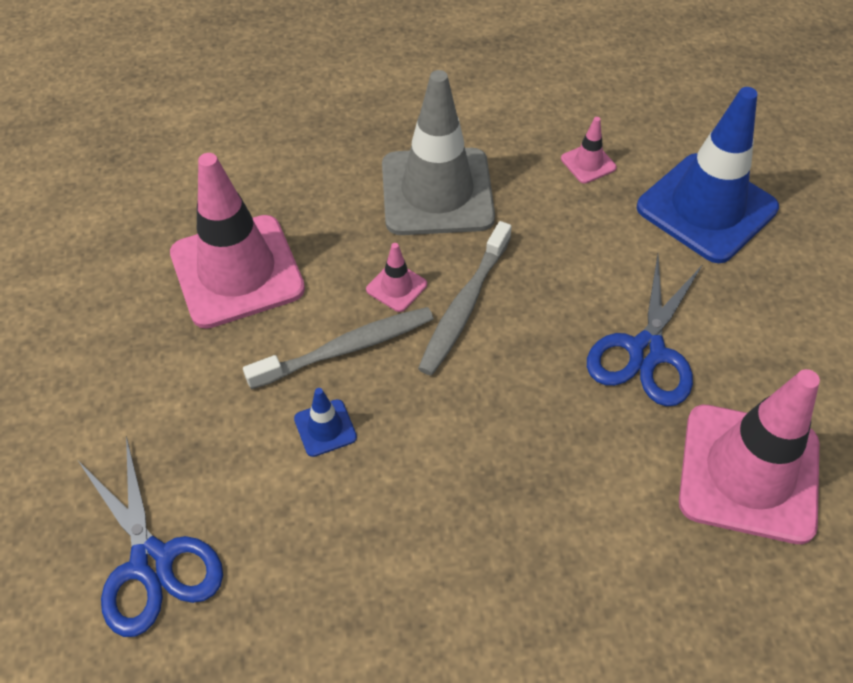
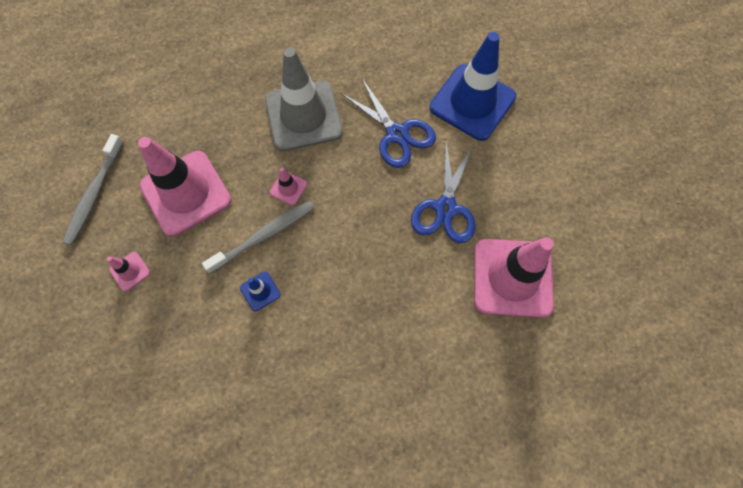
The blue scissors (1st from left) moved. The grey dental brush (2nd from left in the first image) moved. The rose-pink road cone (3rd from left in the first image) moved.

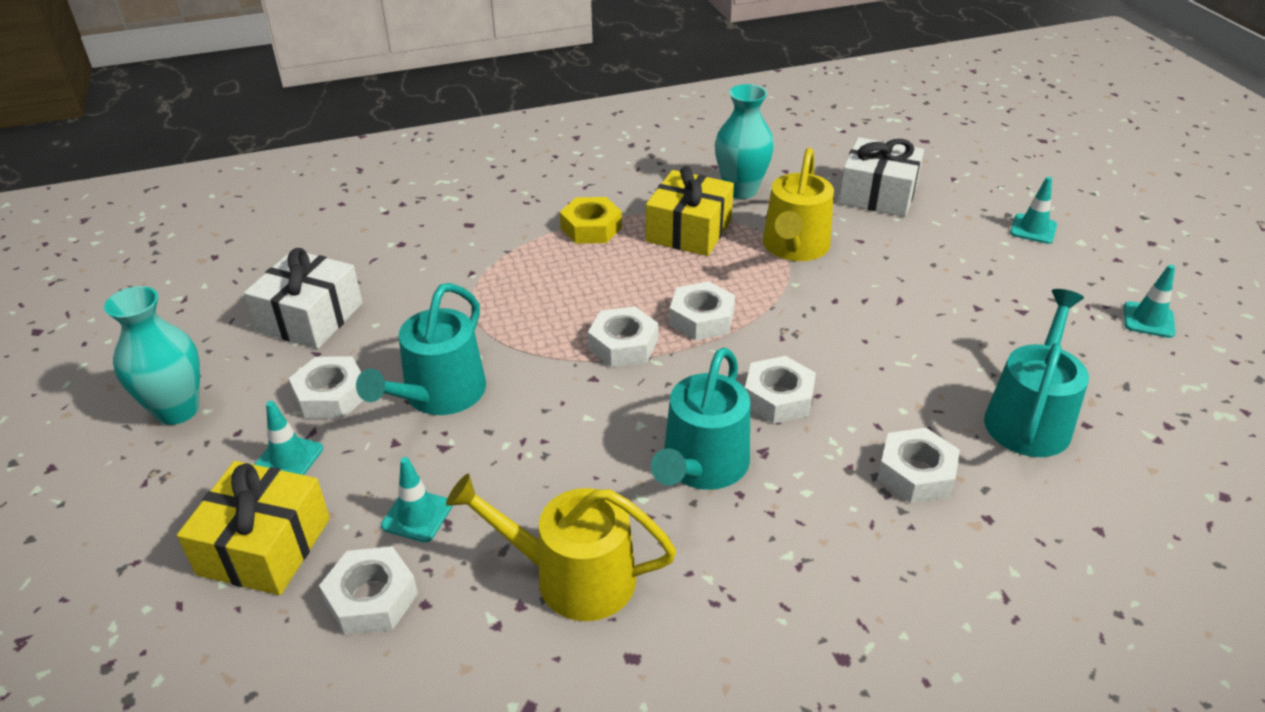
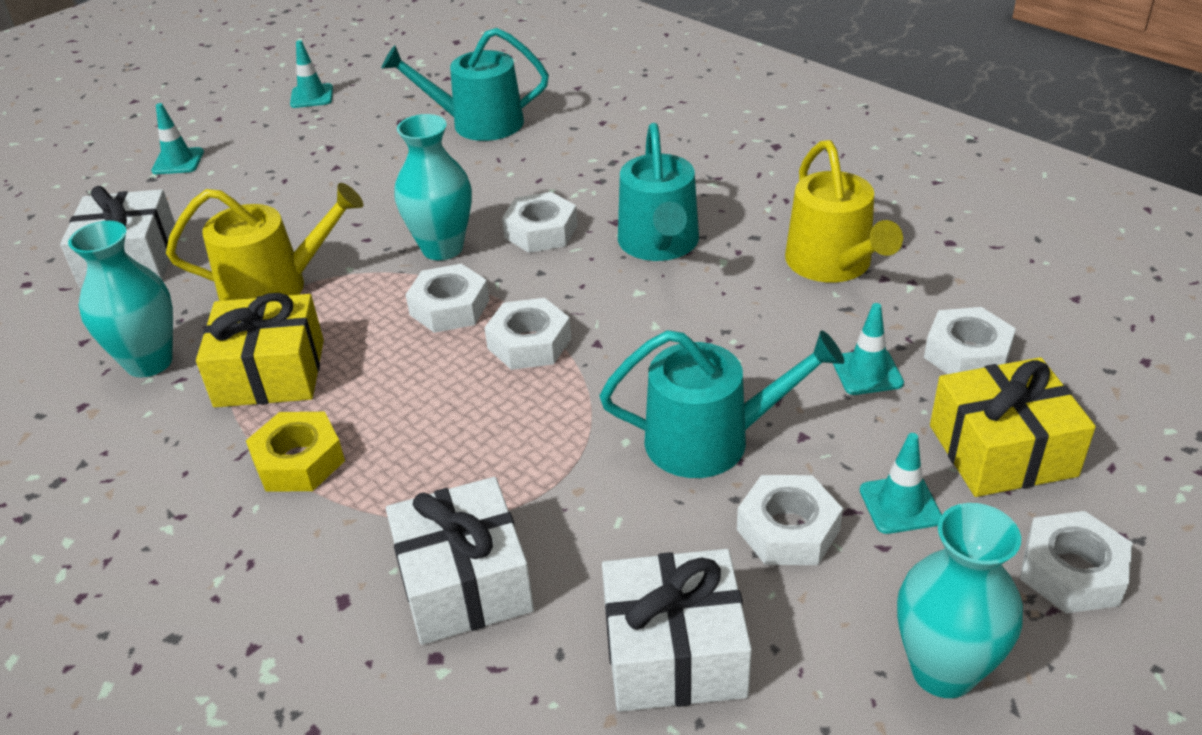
The aqua sprinkling can (2nd from left) turned 90 degrees clockwise. The white hex nut (6th from left) moved. The white present (2nd from left) appeared. The aqua flower vase (2nd from left) appeared.

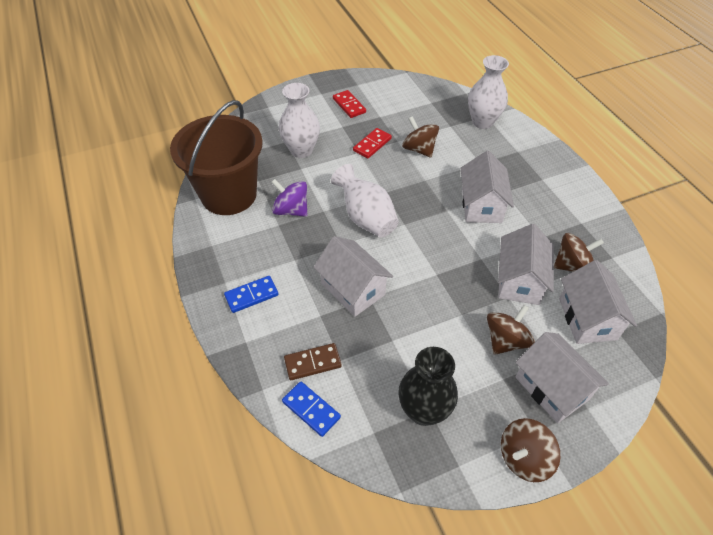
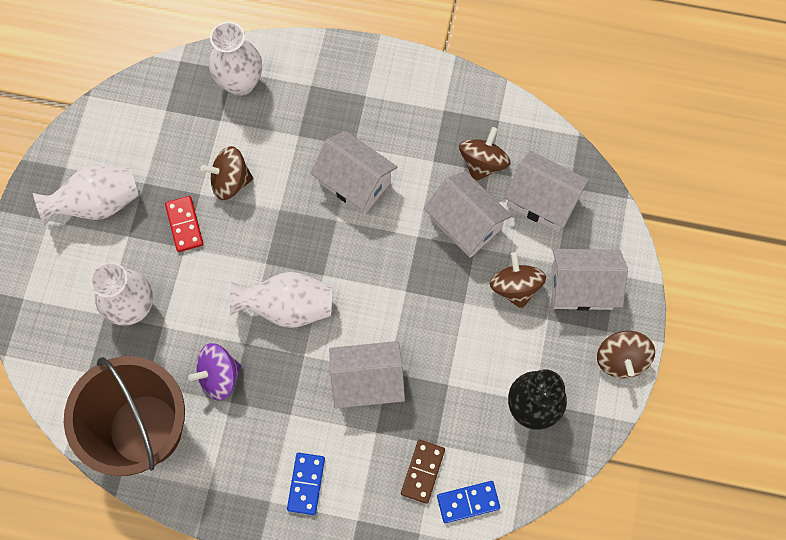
The red domino (1st from left) was replaced by the white flower vase (1st from left).

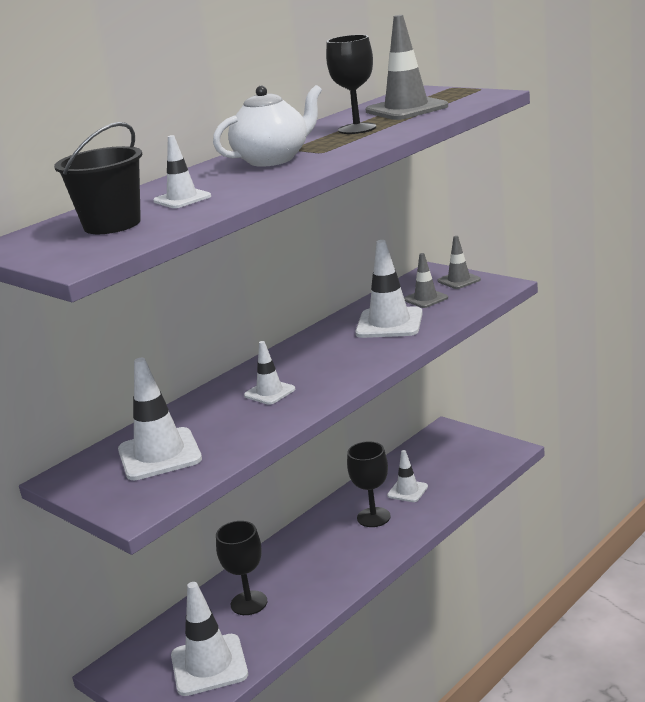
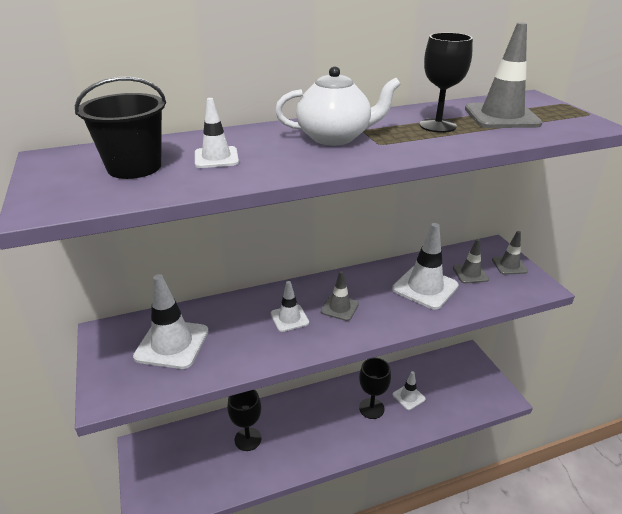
The white road cone (3rd from left) disappeared. The grey road cone (1st from left) appeared.

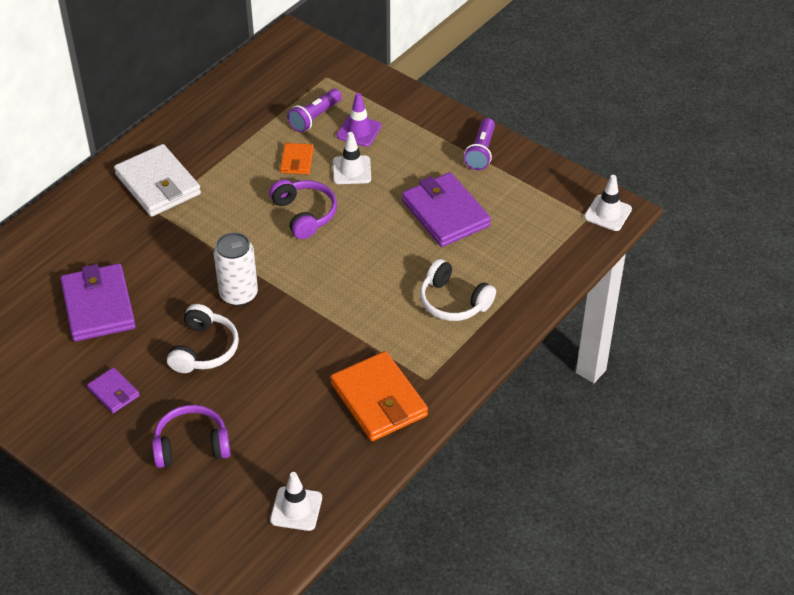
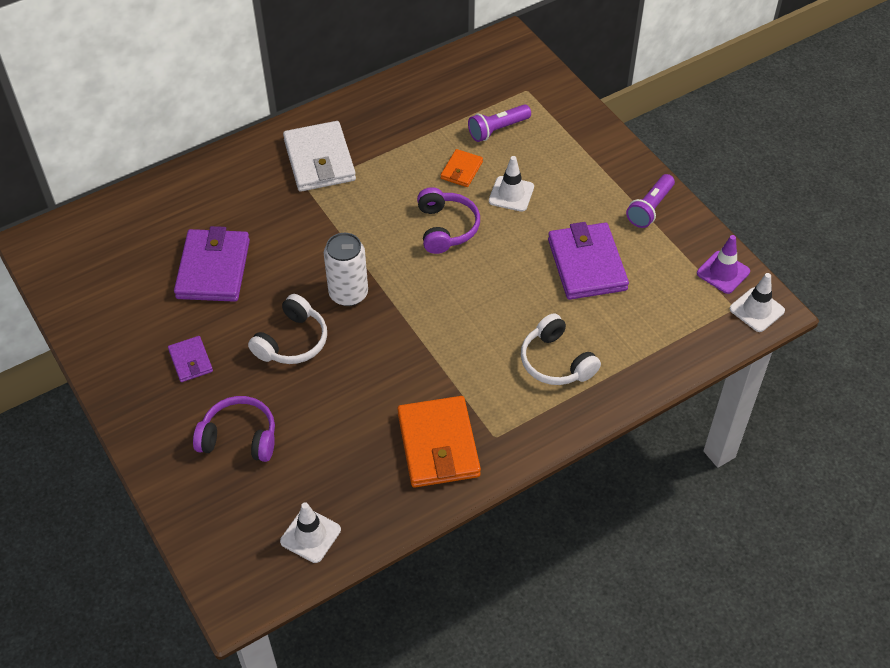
The purple road cone moved.

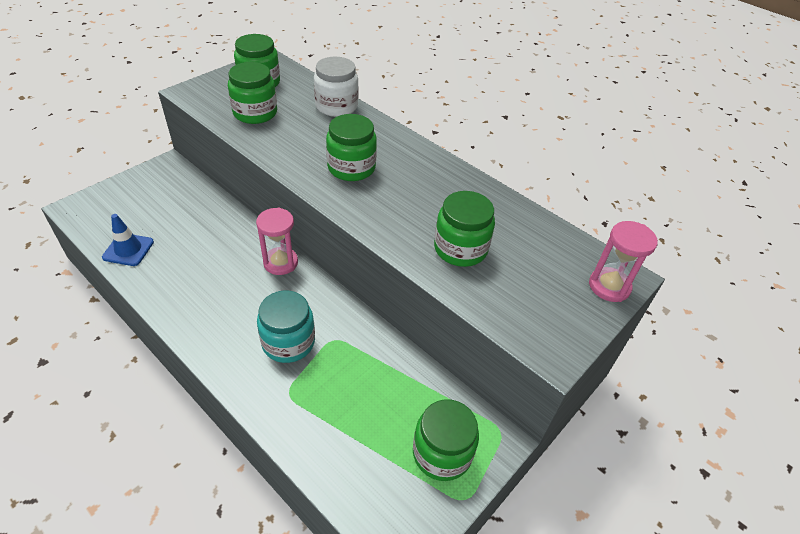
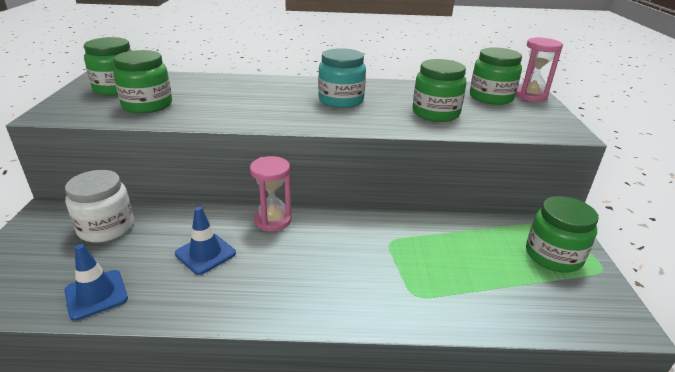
The aqua preserve jar moved. The white preserve jar moved. The emerald preserve jar (3rd from left in the first image) moved. The blue road cone (2nd from left) appeared.

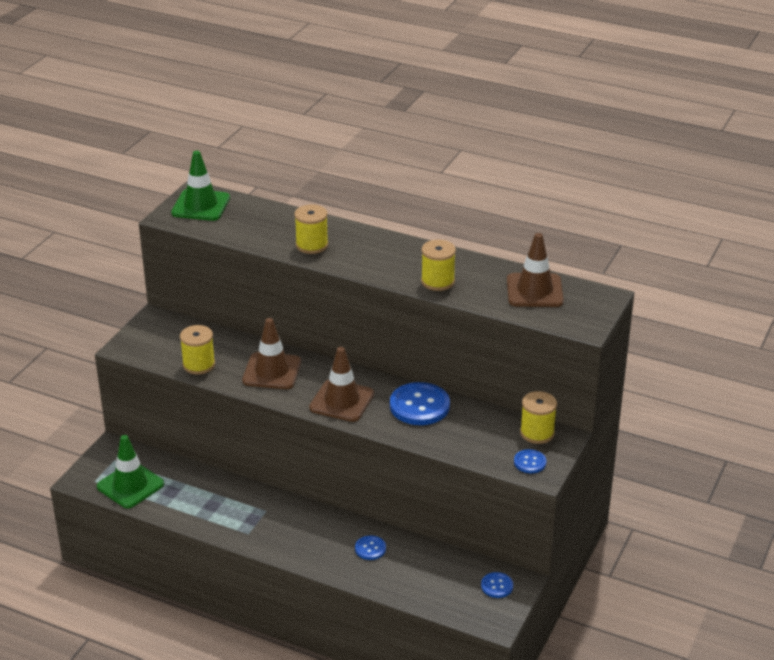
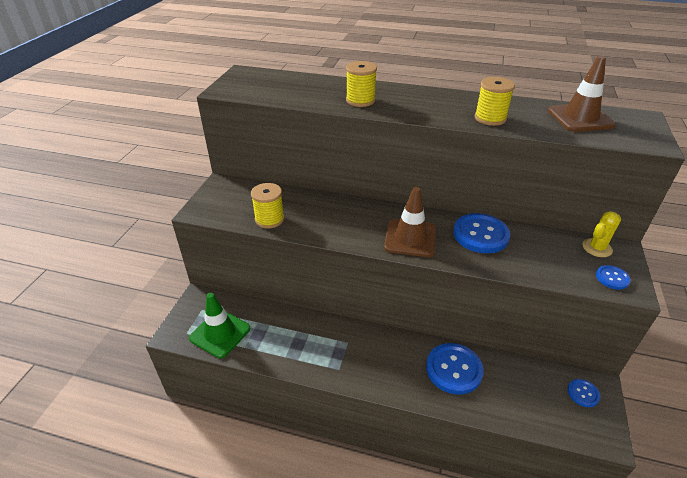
The emerald road cone (2nd from left) disappeared. The dark brown road cone (1st from left) disappeared. The blue shirt button (1st from left) changed to 1.95 times the size. The yellow reel of thread (4th from left) was replaced by the yellow prickly plant.

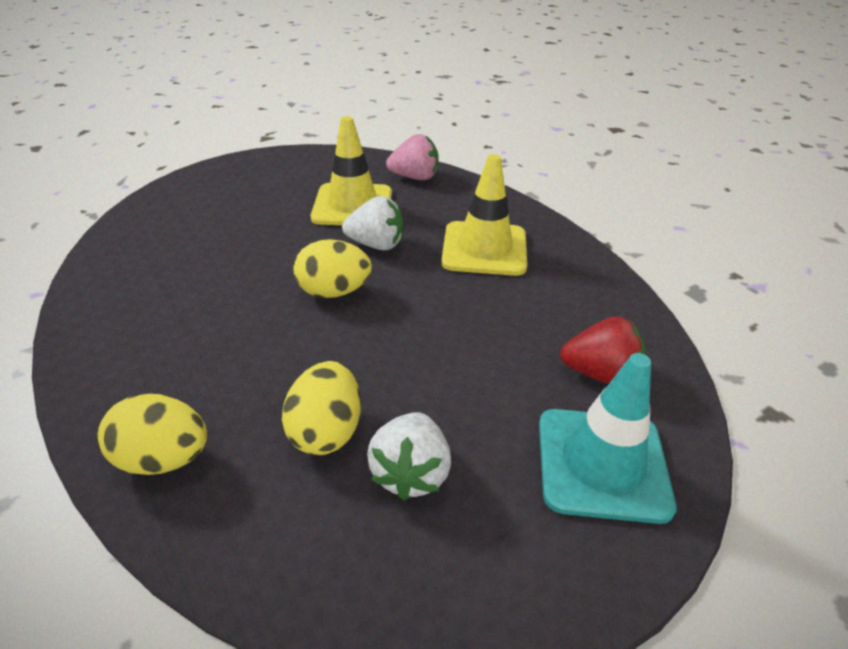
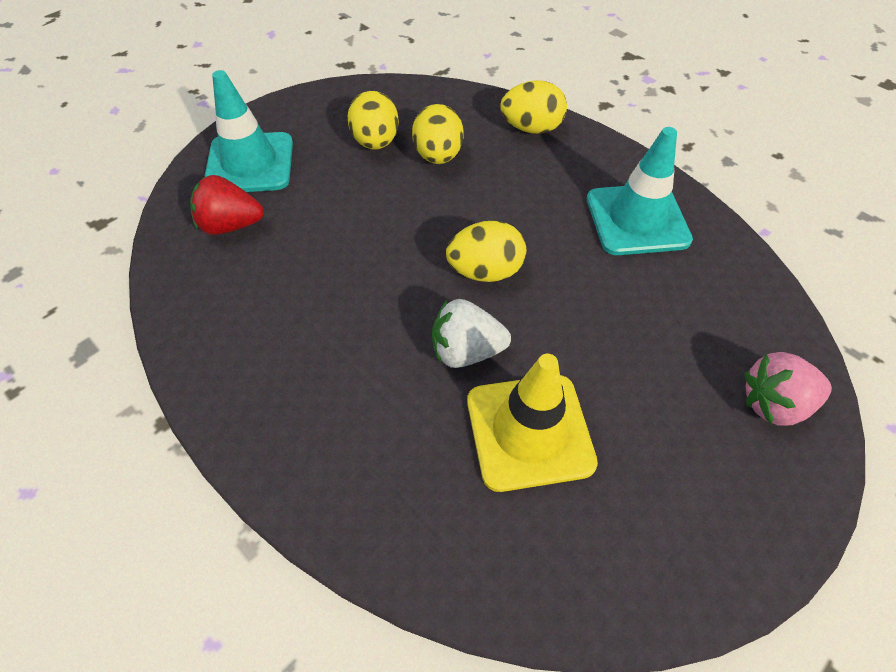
The white strawberry (2nd from left) was replaced by the yellow egg shape (1st from left). The rose-pink strawberry moved. The yellow road cone (2nd from left) disappeared. The aqua road cone (2nd from left) appeared.

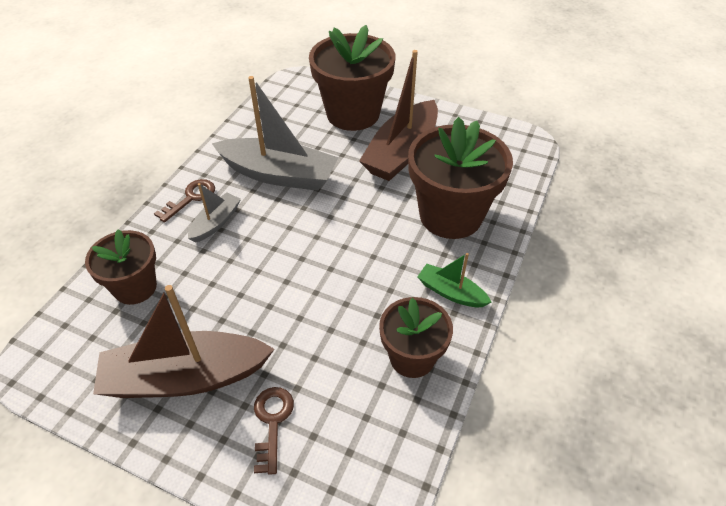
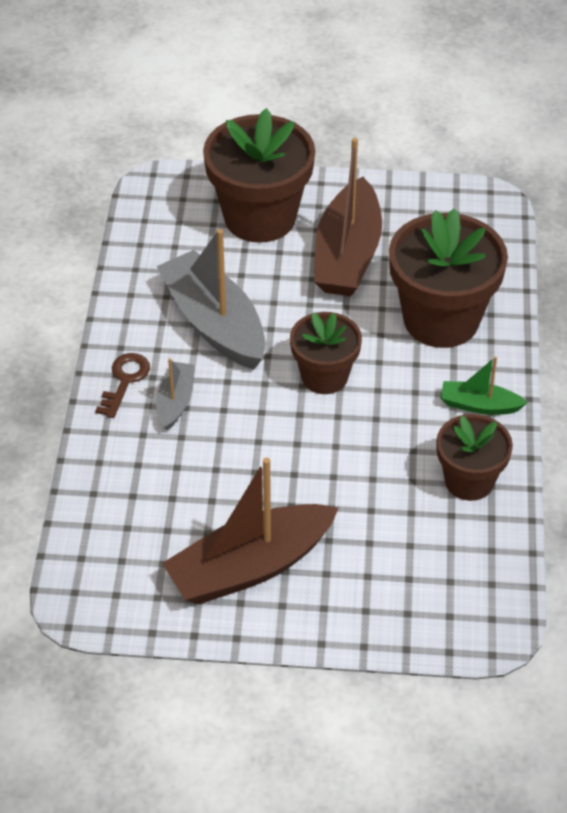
The dark brown potted plant (1st from left in the first image) moved. The grey boat (2nd from left) turned 120 degrees counterclockwise. The dark brown key (2nd from left) disappeared.

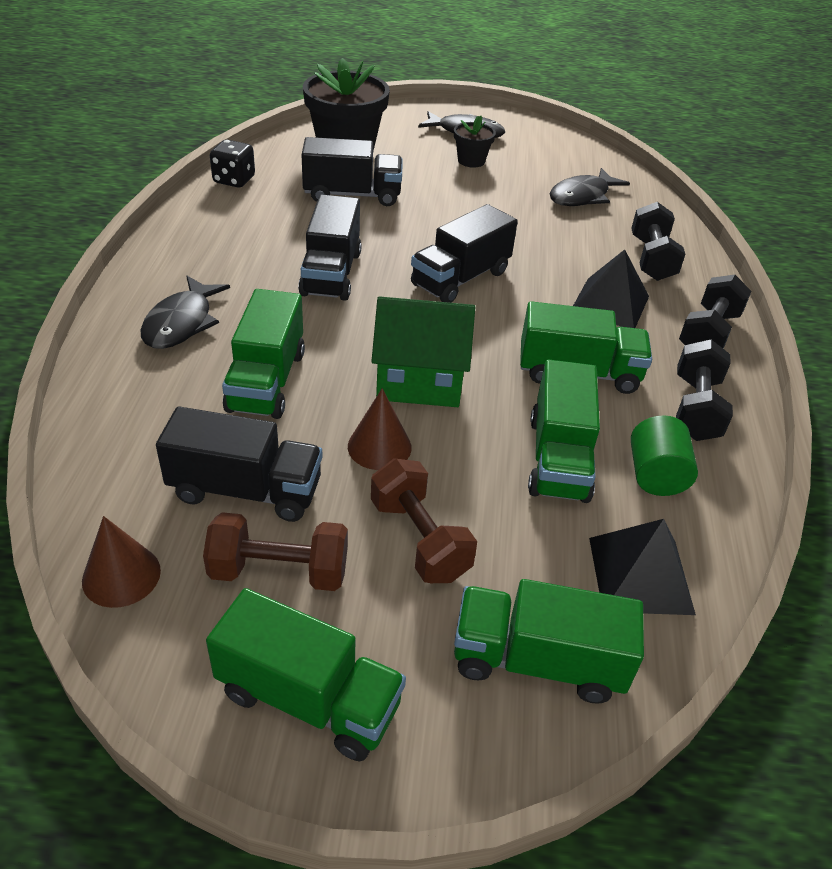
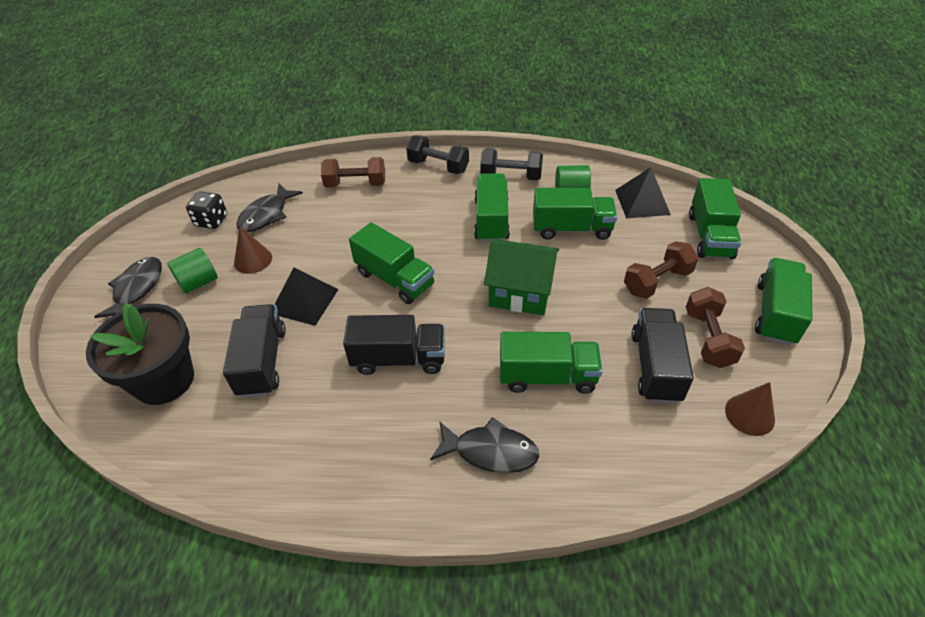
The jet-black die moved. The dark brown cone shape (2nd from left in the first image) moved. The emerald cottage turned 75 degrees counterclockwise. The jet-black truck (4th from left) became the emerald truck (1st from left). The jet-black potted plant (2nd from left) was replaced by the emerald cylinder shape (1st from left). The jet-black toy fish (3rd from left in the first image) turned 75 degrees clockwise. The jet-black solid pyramid (1st from left) moved. The jet-black free weight (1st from left) became the dark brown free weight (1st from left).

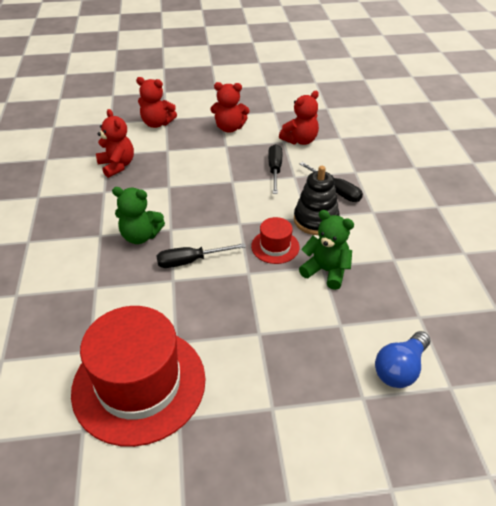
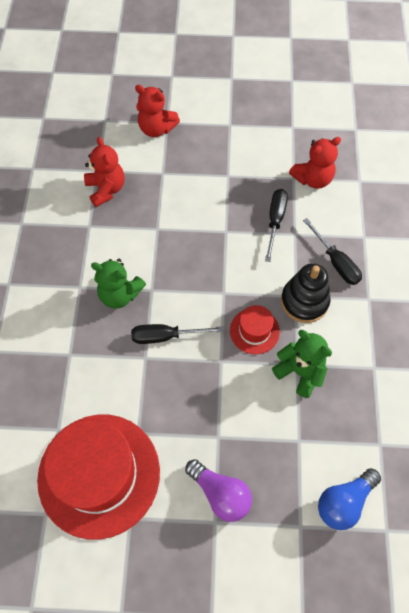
The red stuffed bear (3rd from left) disappeared. The purple bulb appeared.

